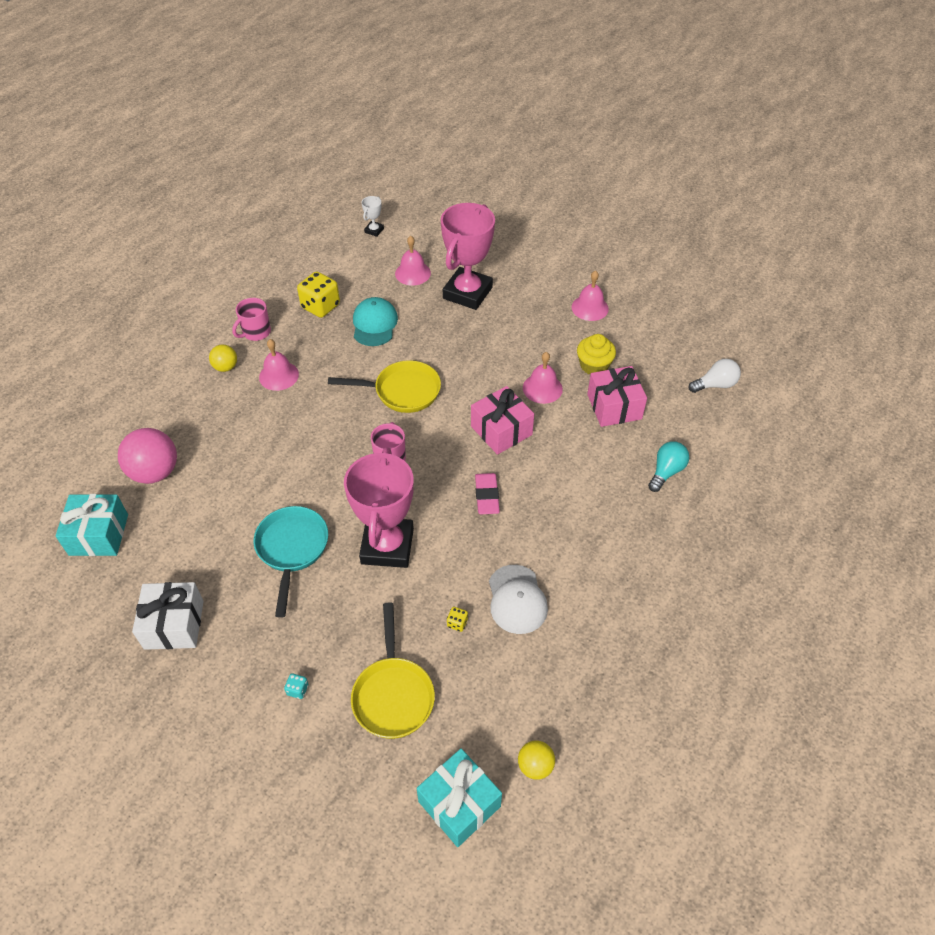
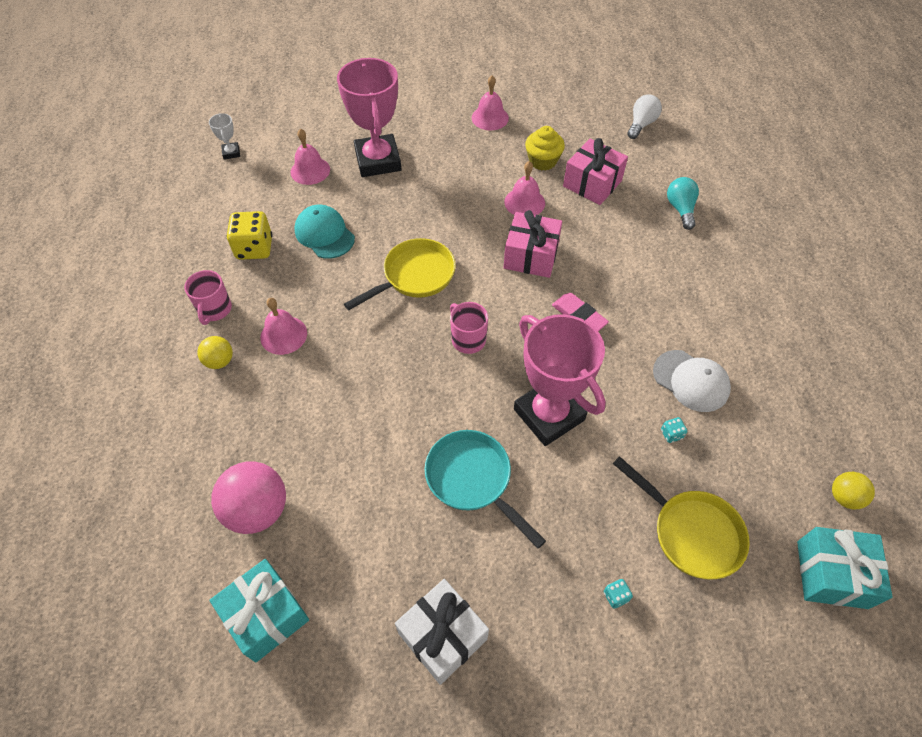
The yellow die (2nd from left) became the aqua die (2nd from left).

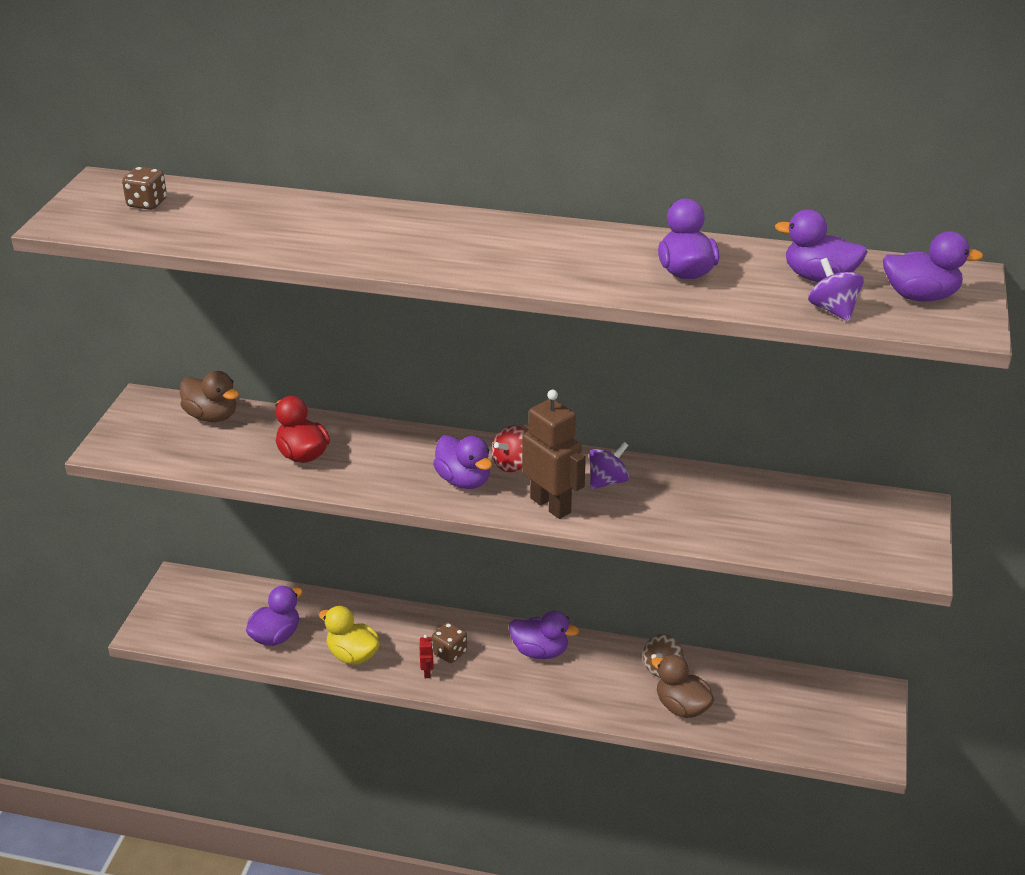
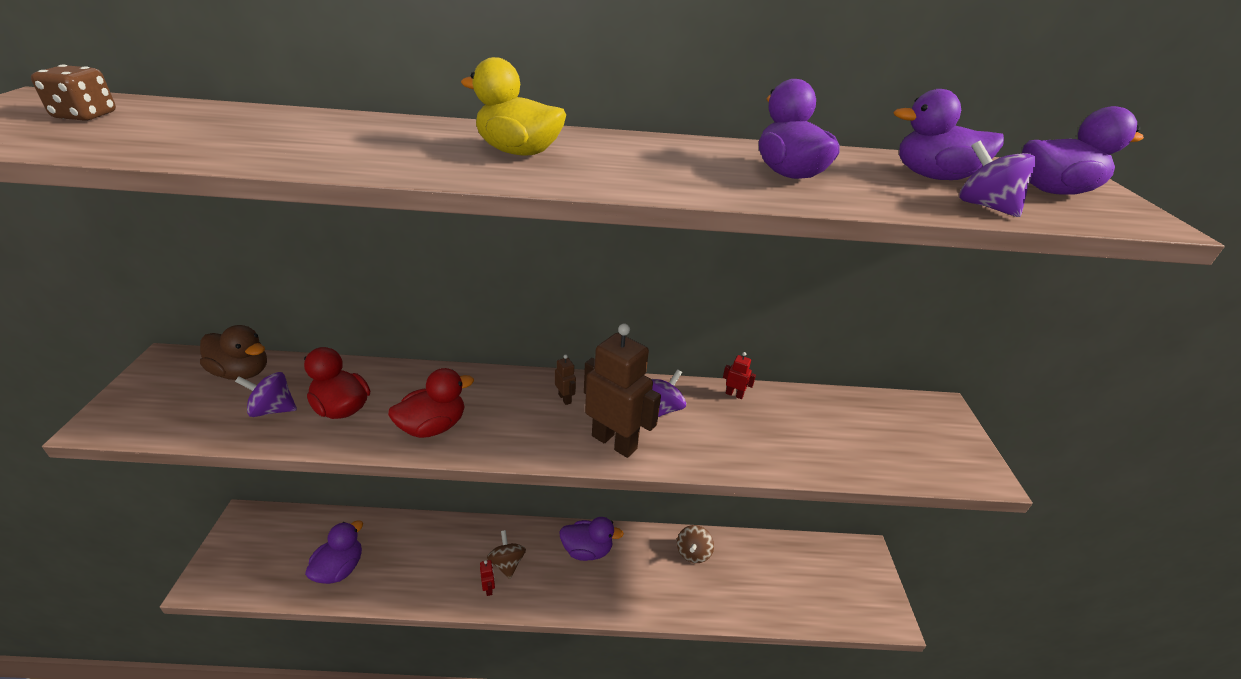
The yellow duck moved. The dark brown die (2nd from left) was replaced by the dark brown toy top (1st from left). The purple duck (2nd from left) disappeared. The red toy top was replaced by the dark brown toy robot (1st from left). The dark brown duck (2nd from left) disappeared. The purple toy top (1st from left) appeared. The red duck (2nd from left) appeared. The red toy robot (2nd from left) appeared.

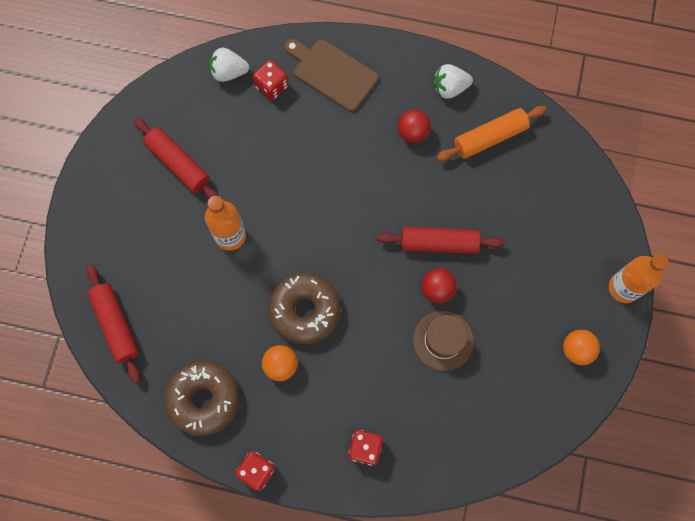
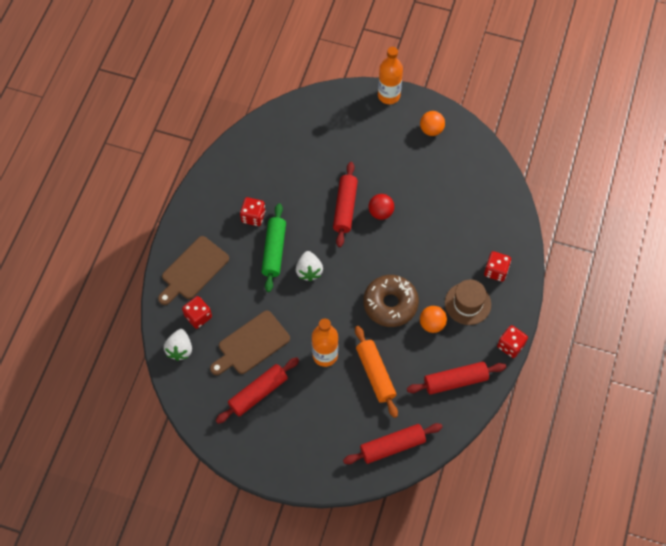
The dark brown doughnut (1st from left) was replaced by the red rolling pin (4th from left). The red play ball (1st from left) was replaced by the red die (2nd from left). The dark brown hat moved. The white strawberry (2nd from left) moved. The orange-coloured rolling pin moved. The dark brown chopping board (2nd from left) appeared. The emerald rolling pin appeared.

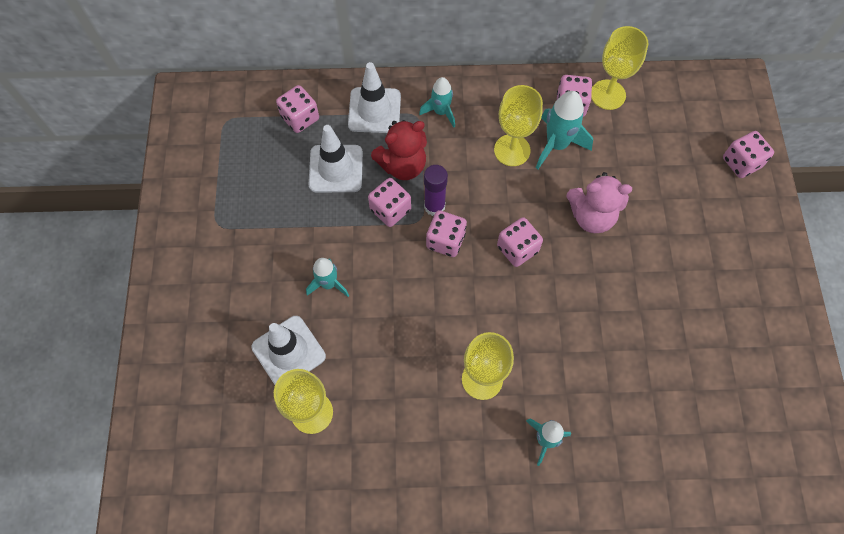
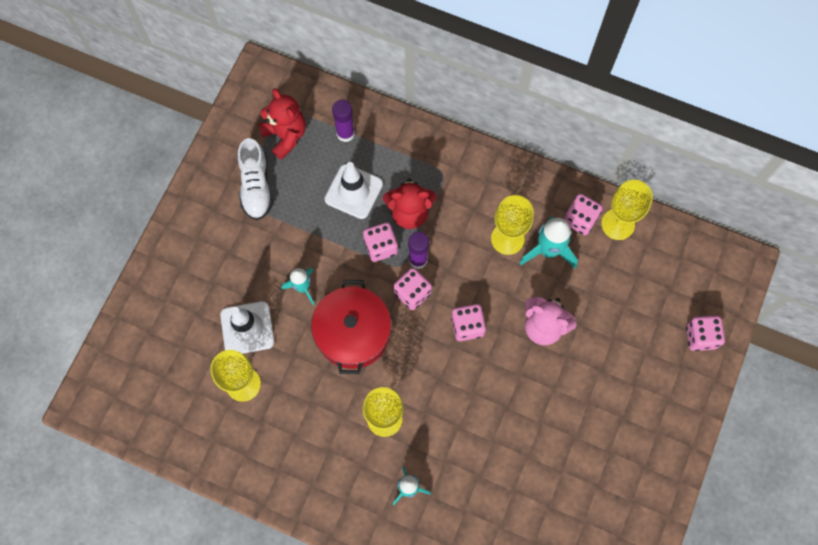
The rose-pink die (1st from left) was replaced by the purple glue stick (1st from left). The white road cone (3rd from left) disappeared. The aqua toy rocket (2nd from left) disappeared. The white shoe appeared. The red stuffed bear (1st from left) appeared. The red stockpot appeared.

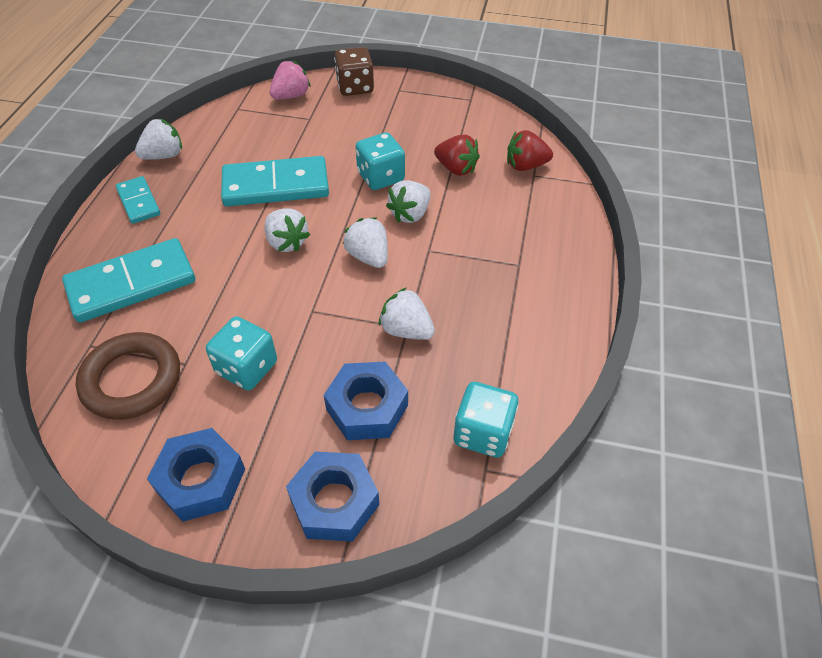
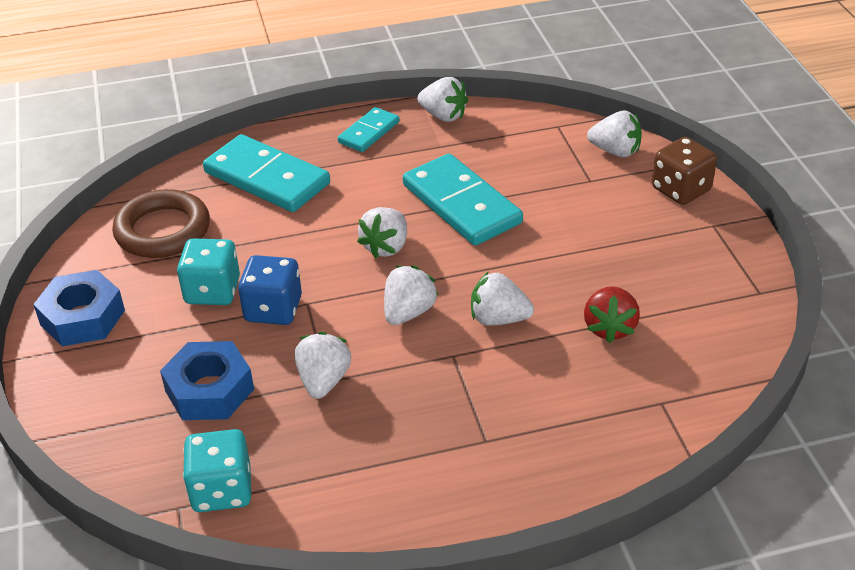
The rose-pink strawberry became the white strawberry (6th from left). The blue hex nut (2nd from left) disappeared. The aqua die (2nd from left) disappeared. The red strawberry (2nd from left) disappeared. The blue die appeared.

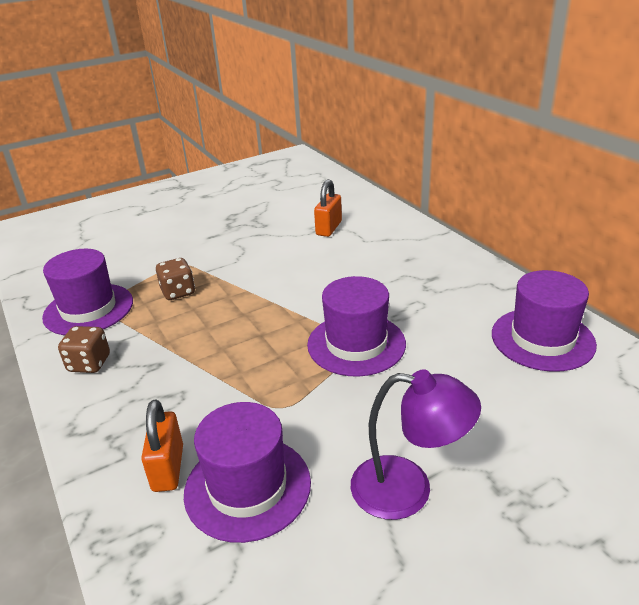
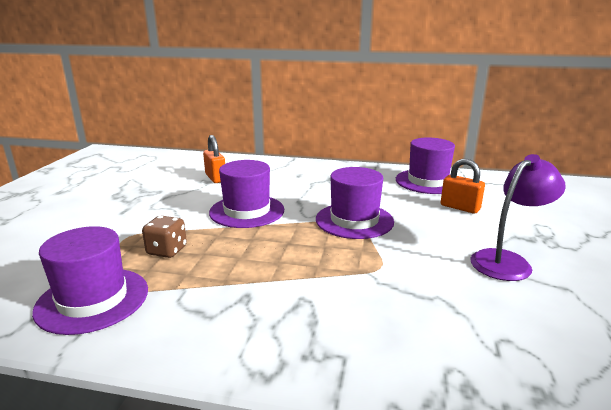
The dark brown die (1st from left) disappeared. The orange-coloured small lock (1st from left in the first image) moved. The purple hat (2nd from left) moved.

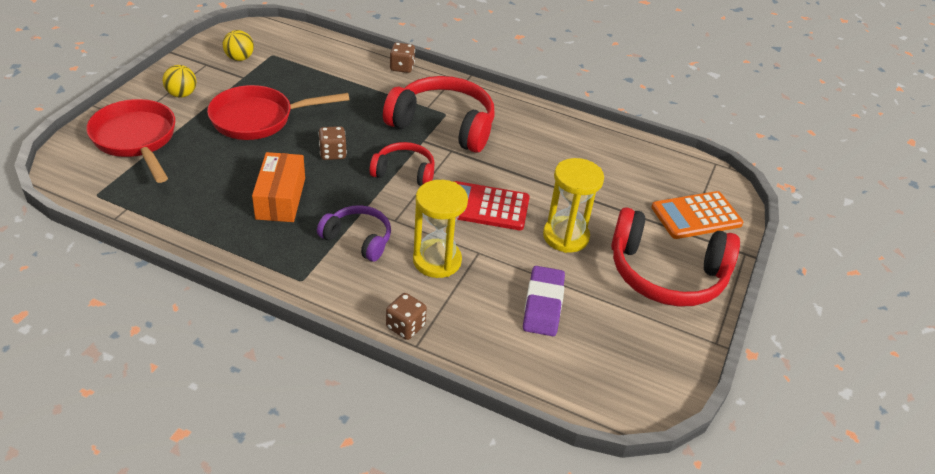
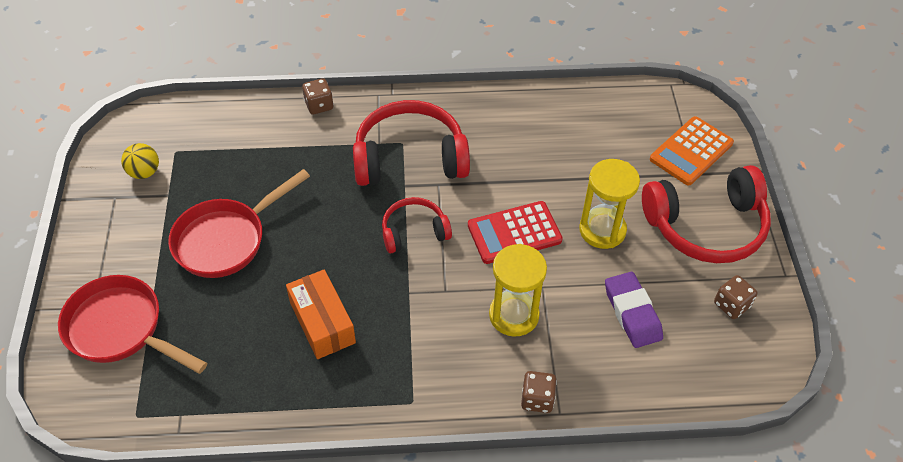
The yellow play ball (1st from left) disappeared. The purple headphones disappeared. The dark brown die (1st from left in the first image) moved.

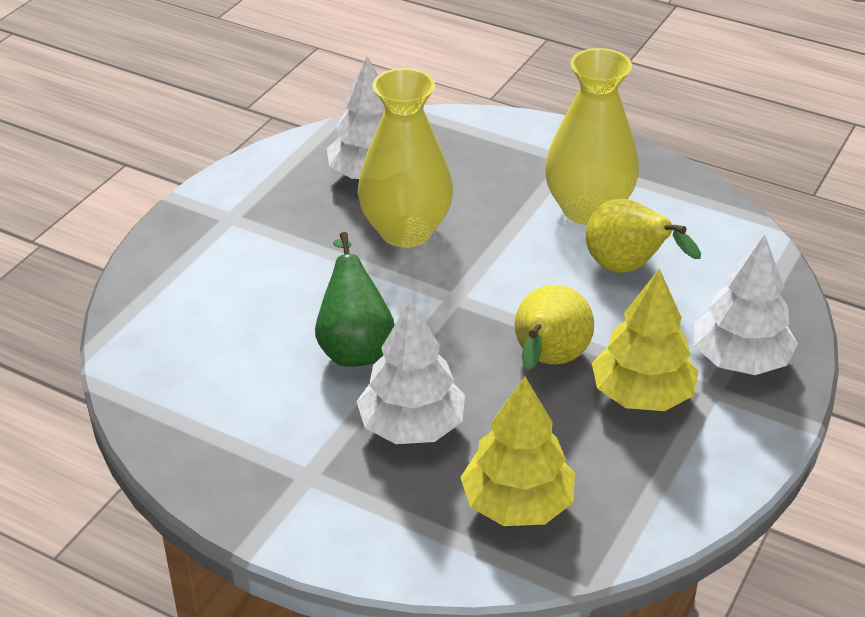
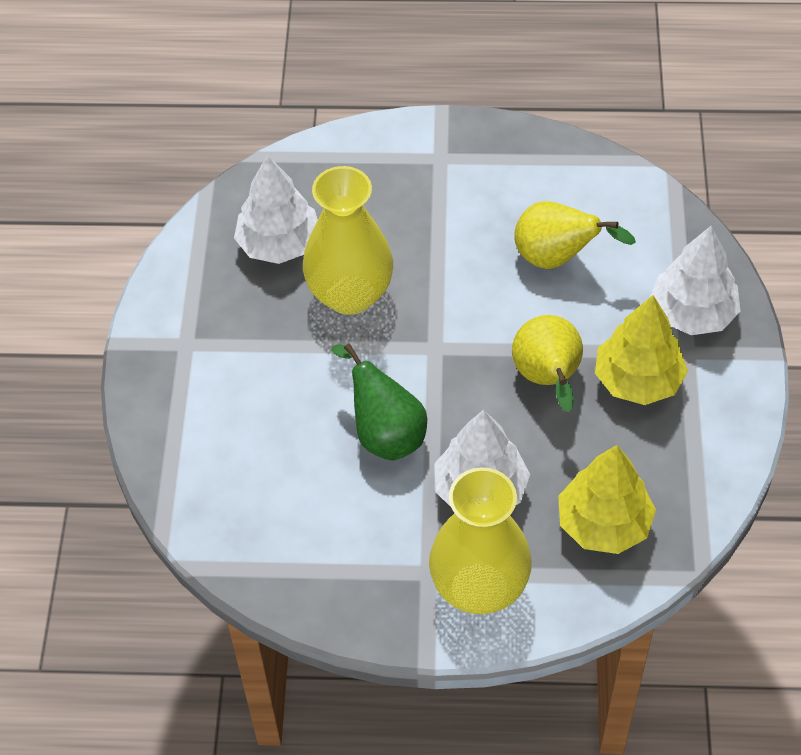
The yellow flower vase (2nd from left) moved.

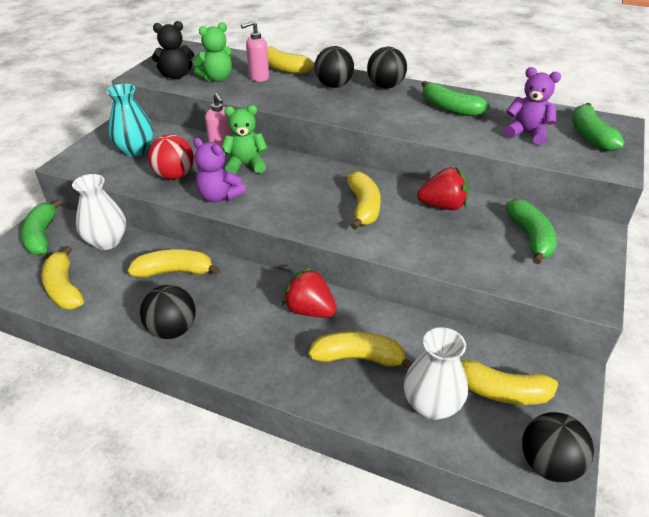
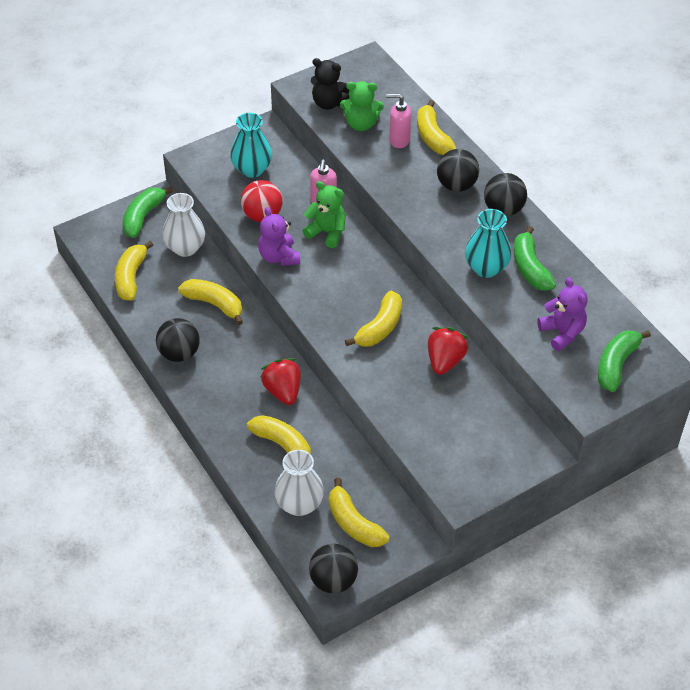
The red strawberry (2nd from left) turned 105 degrees counterclockwise. The emerald toy banana (3rd from left) disappeared. The aqua flower vase (2nd from left) appeared.

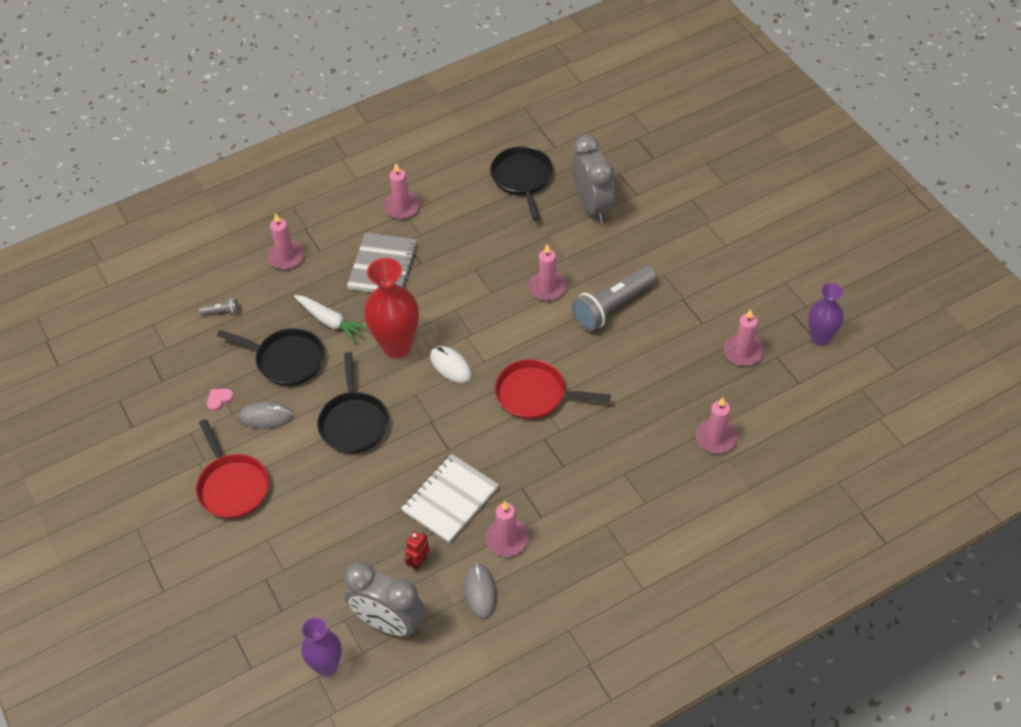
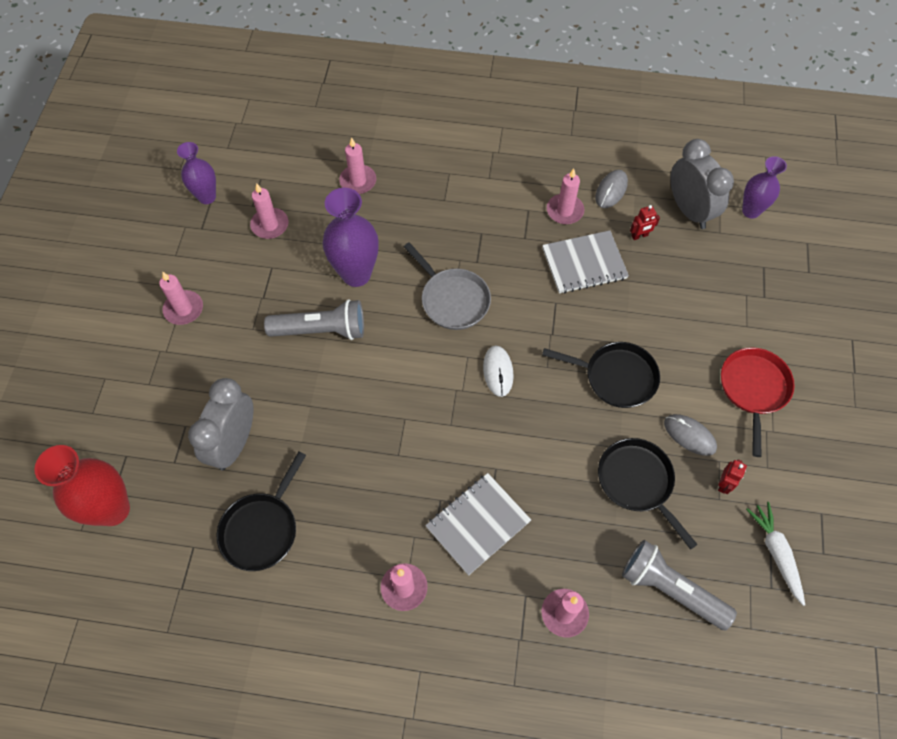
The grey flashlight (1st from left in the first image) changed to 2.38 times the size. The rose-pink heart shape was replaced by the red toy robot (2nd from left). The white root vegetable moved. The jet-black skillet (2nd from left) turned 75 degrees clockwise. The red flower vase moved. The white notepad became the grey notepad (2nd from left). The red skillet (2nd from left) became the grey skillet. The rose-pink candle (4th from left in the first image) moved. The purple flower vase (2nd from left) appeared.

